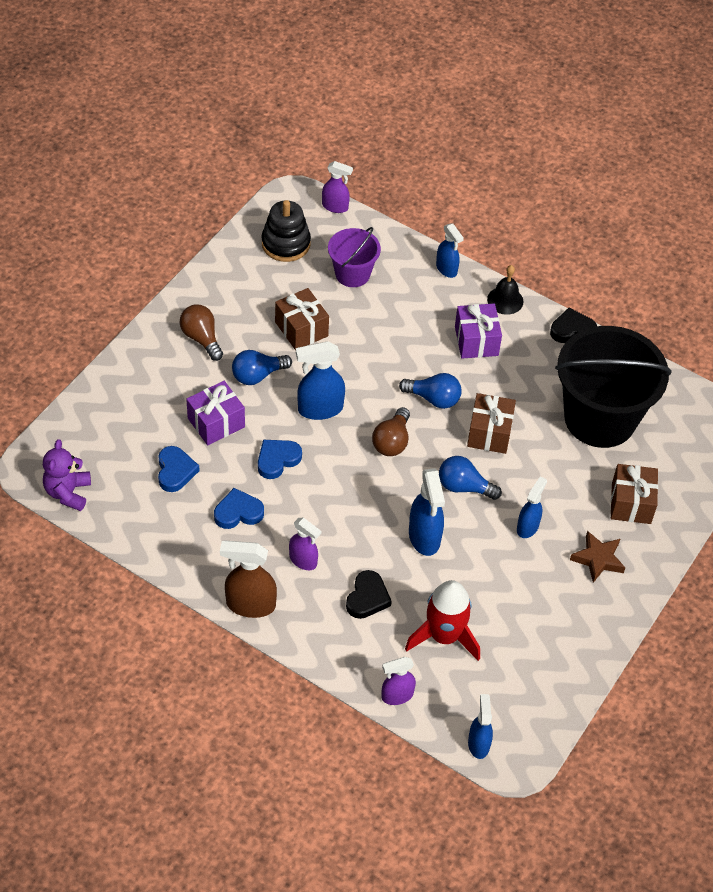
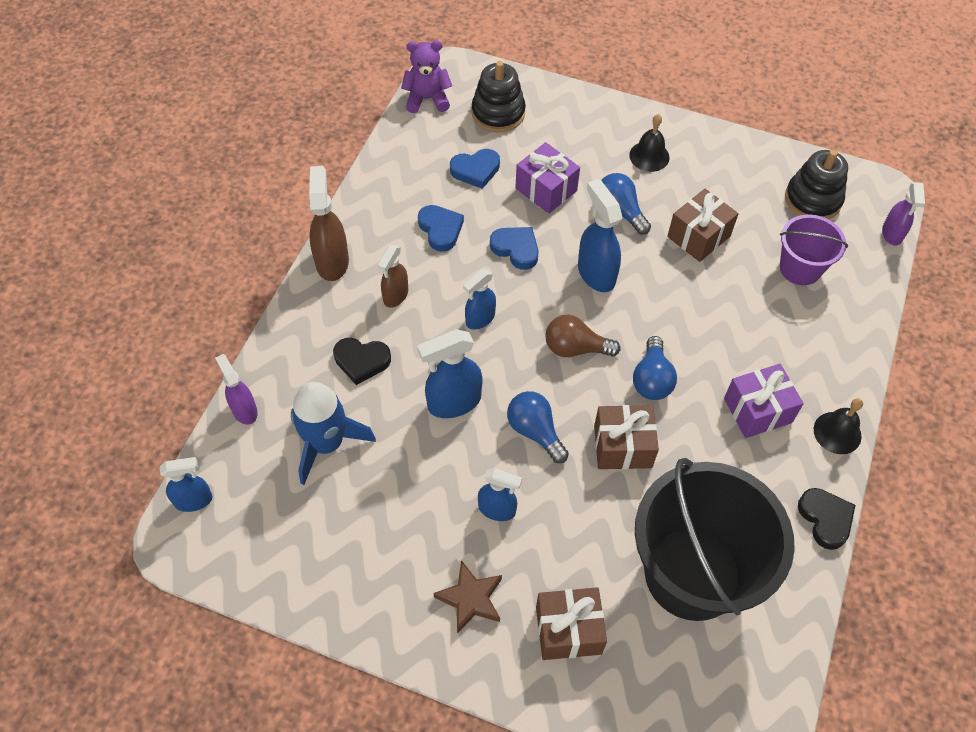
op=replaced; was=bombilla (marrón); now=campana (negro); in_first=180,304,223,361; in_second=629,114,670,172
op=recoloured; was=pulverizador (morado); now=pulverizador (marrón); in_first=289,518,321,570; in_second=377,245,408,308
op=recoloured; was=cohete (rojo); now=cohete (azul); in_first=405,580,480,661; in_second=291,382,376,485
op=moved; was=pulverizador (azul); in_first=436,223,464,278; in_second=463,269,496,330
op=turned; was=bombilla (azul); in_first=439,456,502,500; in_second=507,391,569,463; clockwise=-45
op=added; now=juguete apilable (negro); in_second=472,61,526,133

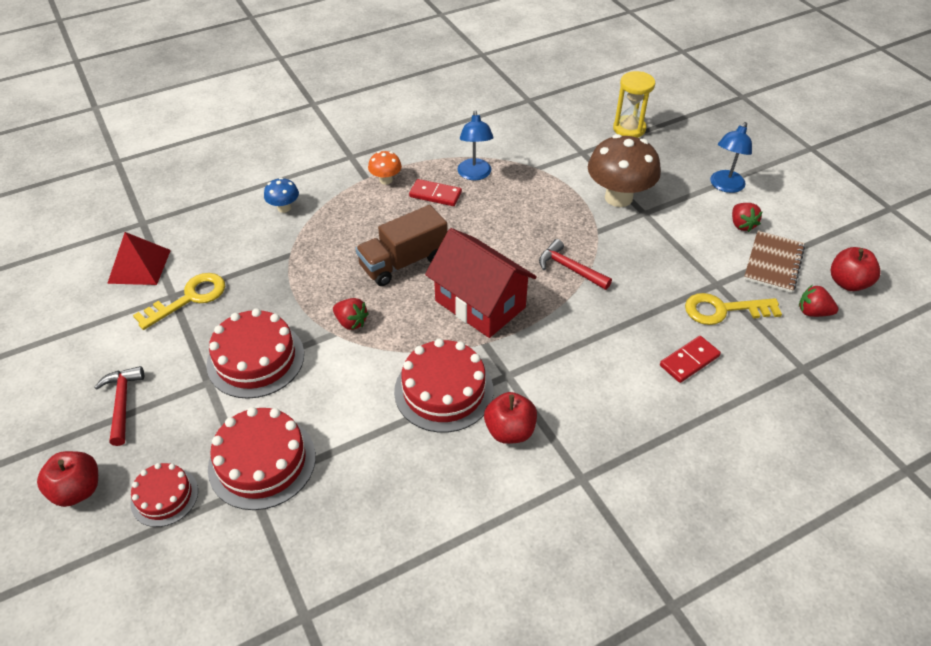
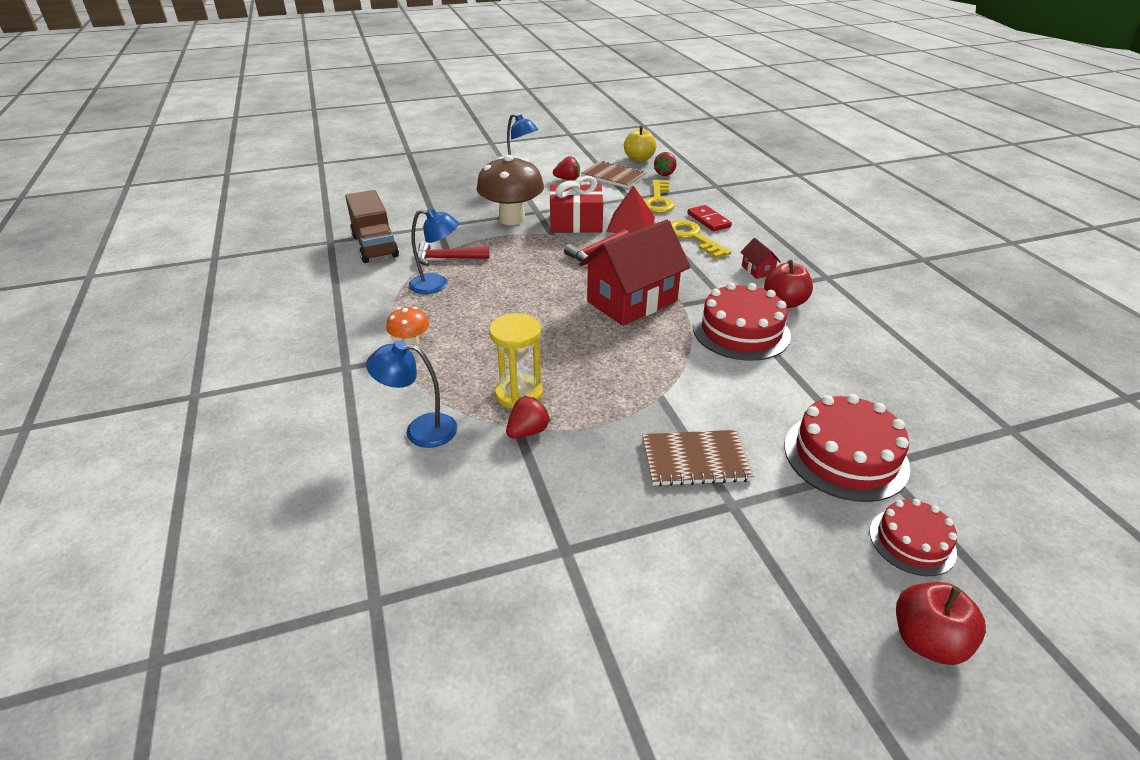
op=moved; was=martillo (rojo); in_first=94,366,144,446; in_second=418,241,489,266
op=moved; was=pirámide (rojo); in_first=107,232,171,285; in_second=607,185,655,233
op=moved; was=llave (amarillo); in_first=133,273,225,330; in_second=671,220,731,259
op=replaced; was=tarta (rojo); now=cuaderno (marrón); in_first=206,308,304,399; in_second=642,430,754,486
op=replaced; was=seta (azul); now=lámpara (azul); in_first=264,178,299,213; in_second=366,341,457,448
op=moved; was=fresa (rojo); in_first=333,298,369,330; in_second=506,396,551,439
op=moved; was=camión (marrón); in_first=355,205,447,286; in_second=345,190,399,263
op=removed; was=ficha de dominó (rojo); in_first=409,179,462,206
op=moved; was=reloj de arena (amarillo); in_first=613,71,655,138; in_second=489,313,543,409
op=recoloured; was=manzana (rojo); now=manzana (amarillo); in_first=830,247,881,291; in_second=624,126,656,162
op=added; now=regalo (rojo); in_second=550,176,603,233
op=added; now=casa (rojo); in_second=741,238,781,279

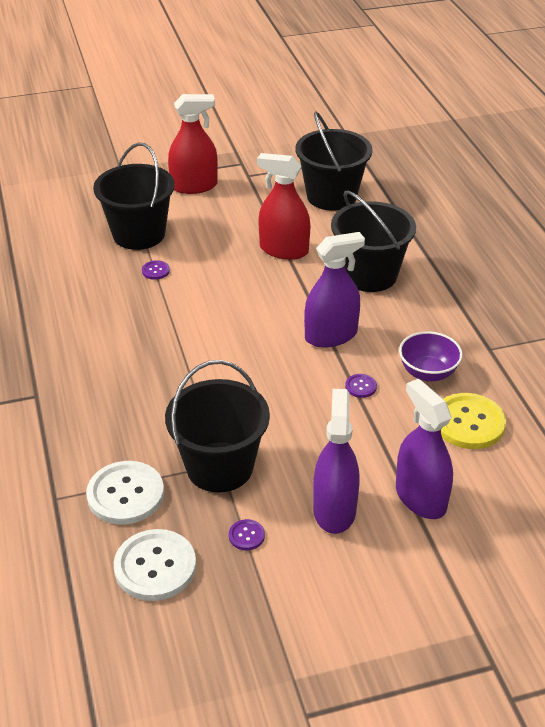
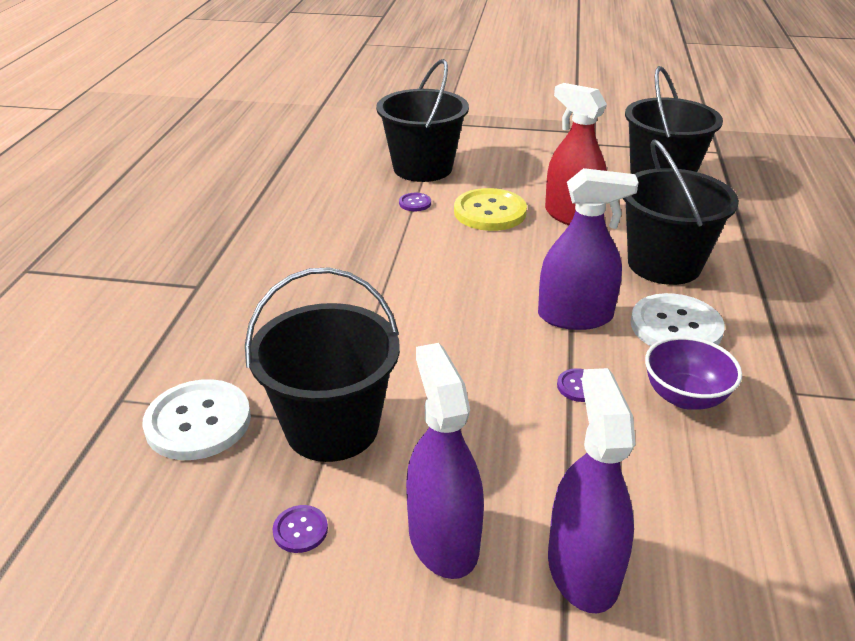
op=moved; was=botón (blanco); in_first=114,529,196,601; in_second=631,293,725,346
op=removed; was=pulverizador (rojo); in_first=168,94,218,194
op=turned; was=pulverizador (morado); in_first=313,389,360,534; in_second=406,343,484,579; clockwise=-45
op=moved; was=botón (amarillo); in_first=441,393,506,449; in_second=454,188,527,231

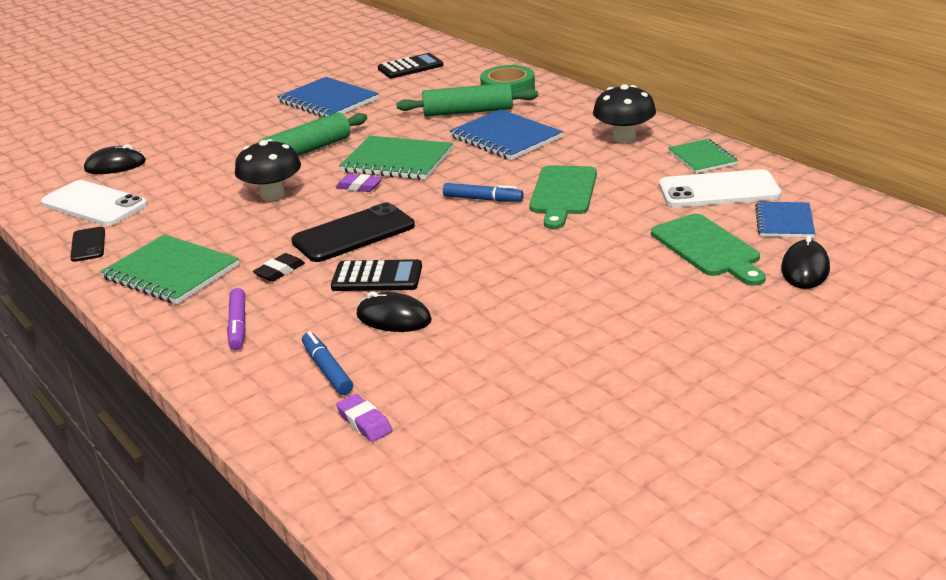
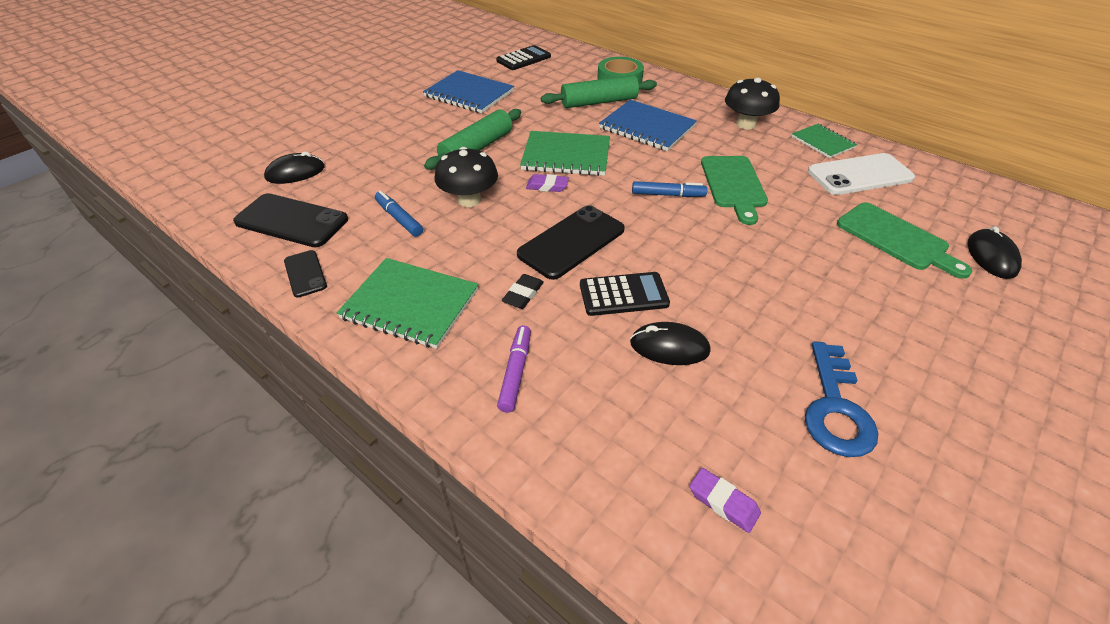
op=recoloured; was=móvil (blanco); now=móvil (negro); in_first=41,180,148,226; in_second=233,193,348,247
op=turned; was=rotulador (morado); in_first=227,288,246,350; in_second=497,326,531,413; clockwise=-150
op=moved; was=rotulador (azul); in_first=302,331,353,395; in_second=375,191,423,237
op=removed; was=cuaderno (azul); in_first=755,202,815,238
op=added; now=llave (azul); in_second=805,342,878,457

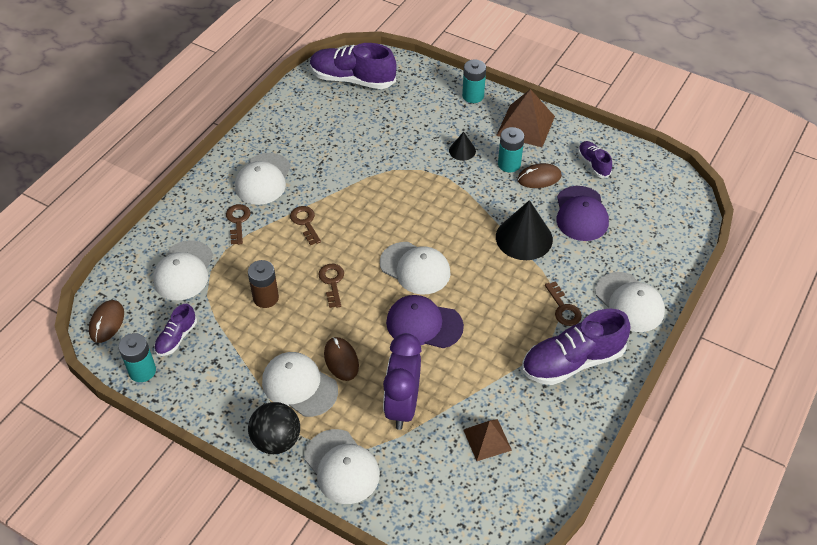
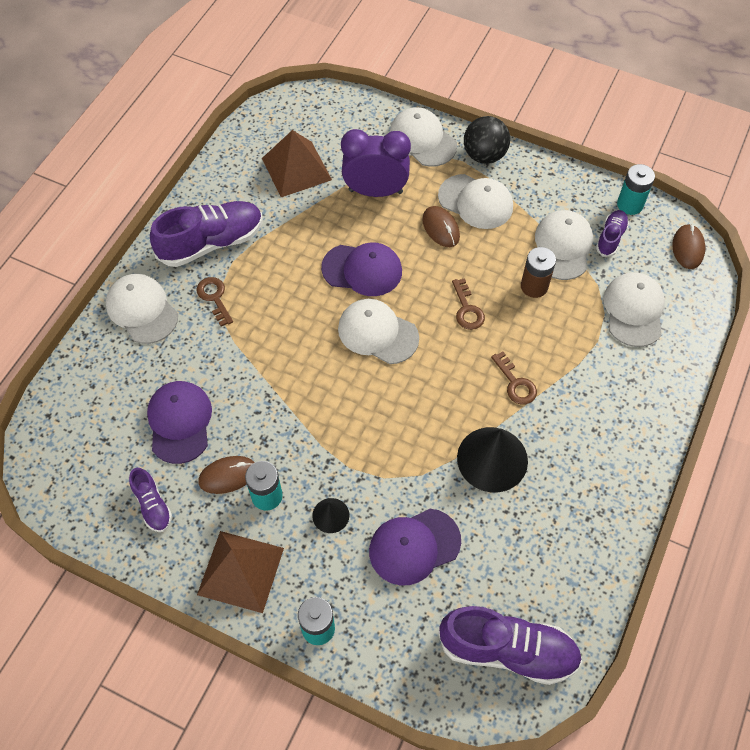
op=removed; was=llave (marrón); in_first=226,204,250,245
op=moved; was=gorra (blanco); in_first=235,153,291,205; in_second=535,210,593,280
op=turned; was=despertador (morado); in_first=383,333,421,430; in_second=341,129,411,197; clockwise=-90
op=resized; was=pirámide (marrón); in_first=463,419,512,461; in_second=262,130,332,197; ratio=1.61
op=moved; was=cono (negro); in_first=496,200,553,260; in_second=457,427,528,492
op=added; now=gorra (morado); in_second=369,509,461,586

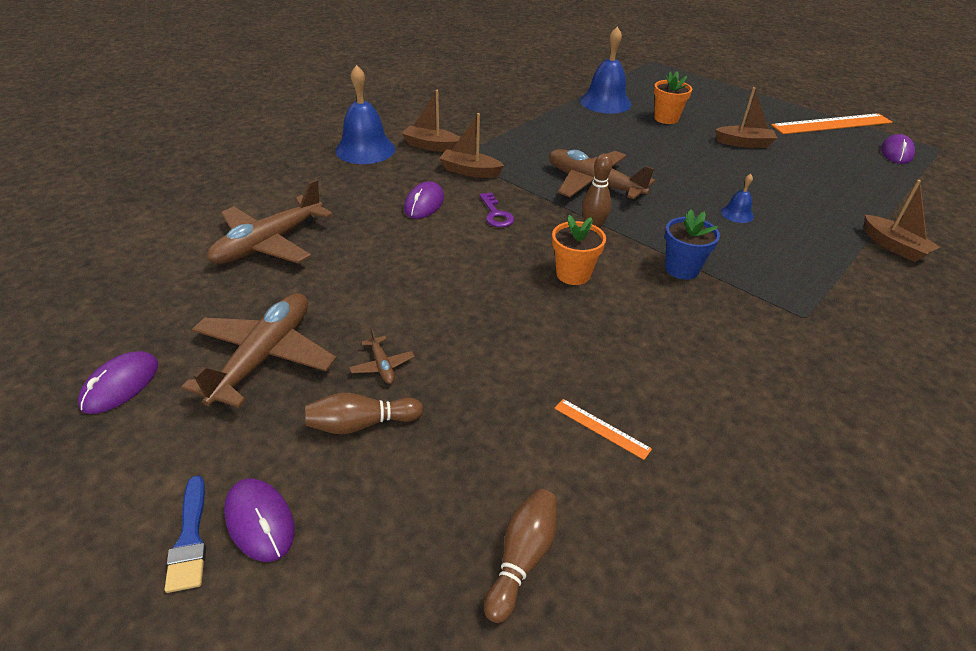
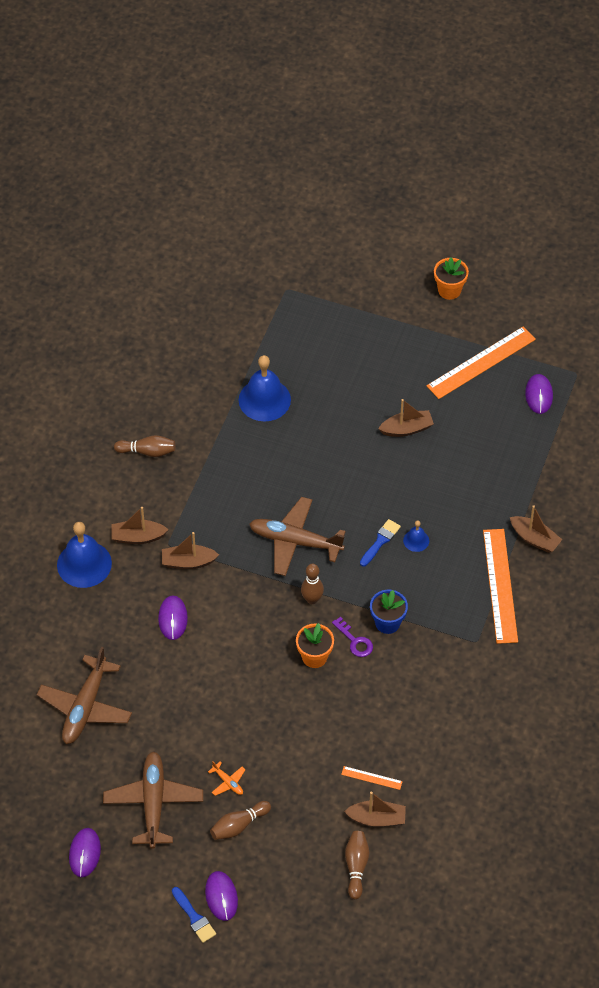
op=turned; was=ratón (morado); in_first=224,479,295,562; in_second=205,871,238,921; clockwise=45
op=recoloured; was=avión (marrón); now=avión (naranja); in_first=349,327,415,384; in_second=208,761,245,796
op=moved; was=llave (morado); in_first=480,192,514,227; in_second=332,616,373,657
op=moved; was=maceta (naranja); in_first=654,71,692,124; in_second=434,258,469,300
op=added; now=bolo (marrón); in_second=114,435,175,457
op=added; now=barco (marrón); in_second=344,792,406,827
op=added; now=pincel (azul); in_second=360,519,401,566
op=added; now=regla (naranja); in_second=483,529,518,644

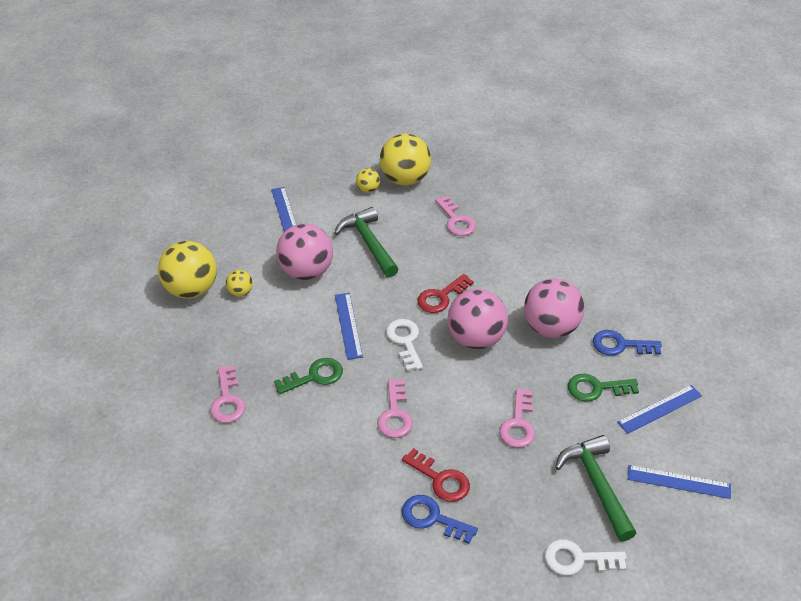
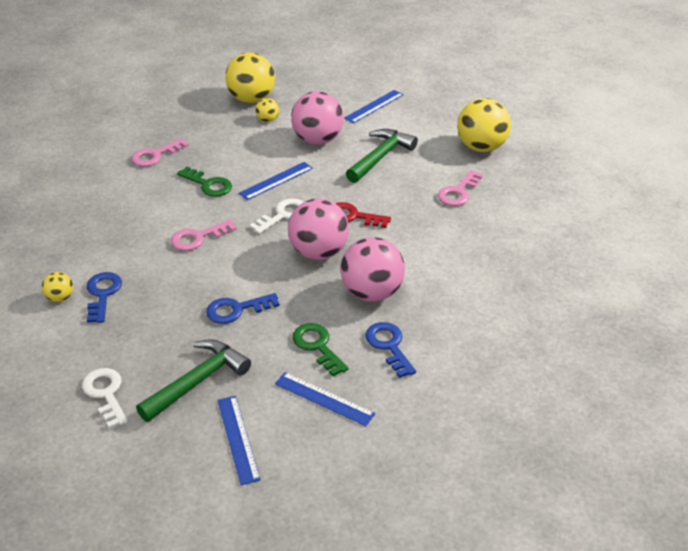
op=moved; was=pelota (amarillo); in_first=356,168,380,193; in_second=42,272,73,302
op=removed; was=llave (rojo); in_first=402,448,470,502
op=recoloured; was=llave (rosa); now=llave (azul); in_first=499,388,535,448; in_second=206,293,279,324

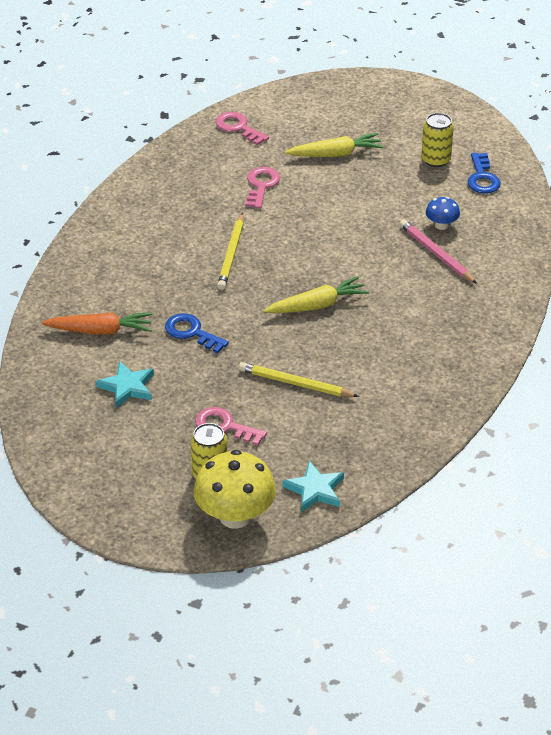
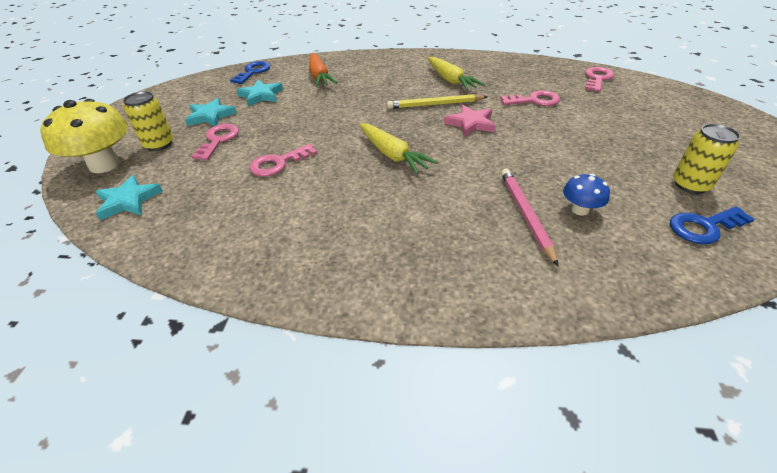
op=moved; was=llave (azul); in_first=165,313,229,353; in_second=230,61,270,84
op=replaced; was=lápiz (amarillo); now=llave (rosa); in_first=239,362,359,397; in_second=249,144,318,177
op=moved; was=zanahoria (amarillo); in_first=285,133,384,157; in_second=428,57,485,91
op=turned; was=lápiz (rosa); in_first=399,219,477,284; in_second=501,169,559,267; clockwise=-45
op=added; now=estrella (turquesa); in_second=185,98,236,126
op=added; now=estrella (rosa); in_second=444,105,496,137

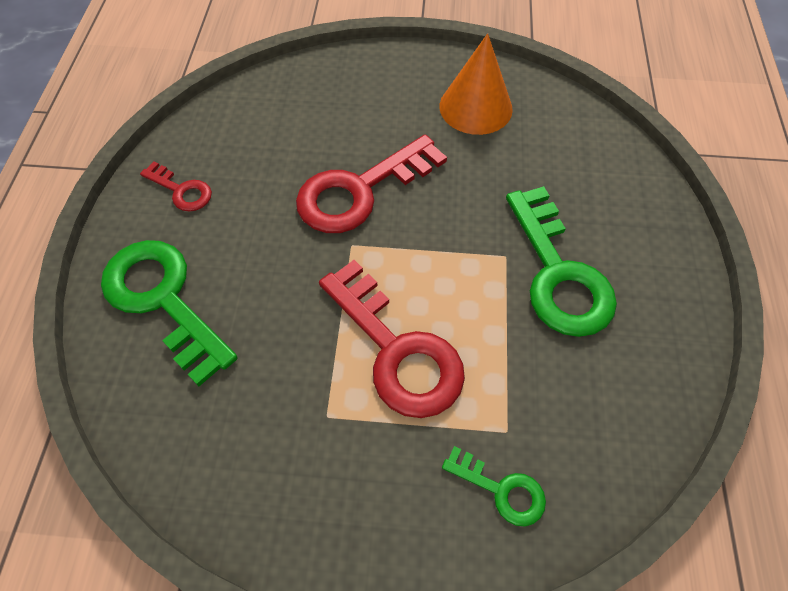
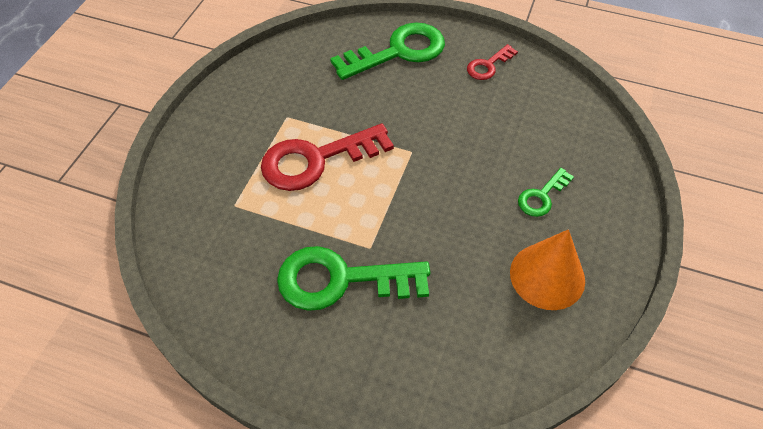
op=removed; was=llave (rojo); in_first=296,135,447,233
op=moved; was=llave (verde); in_first=442,446,546,527; in_second=518,168,574,217

